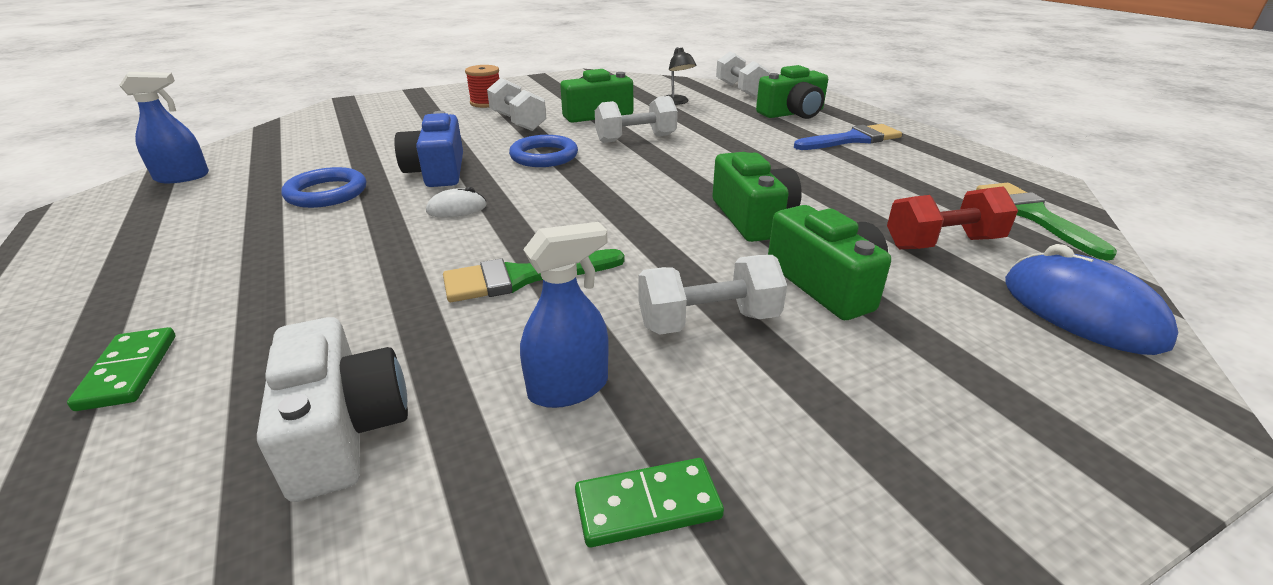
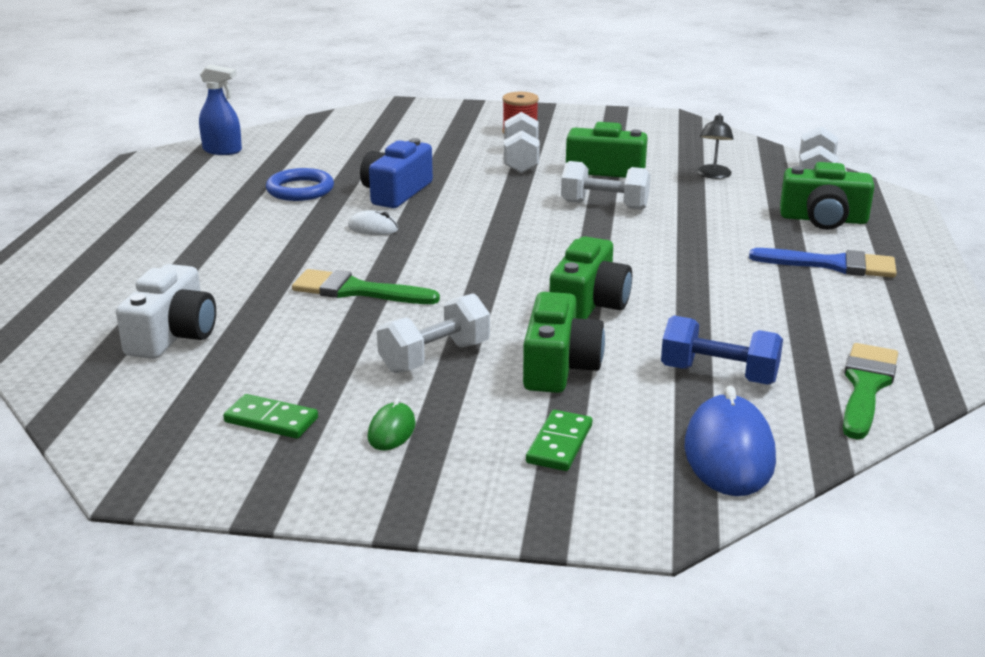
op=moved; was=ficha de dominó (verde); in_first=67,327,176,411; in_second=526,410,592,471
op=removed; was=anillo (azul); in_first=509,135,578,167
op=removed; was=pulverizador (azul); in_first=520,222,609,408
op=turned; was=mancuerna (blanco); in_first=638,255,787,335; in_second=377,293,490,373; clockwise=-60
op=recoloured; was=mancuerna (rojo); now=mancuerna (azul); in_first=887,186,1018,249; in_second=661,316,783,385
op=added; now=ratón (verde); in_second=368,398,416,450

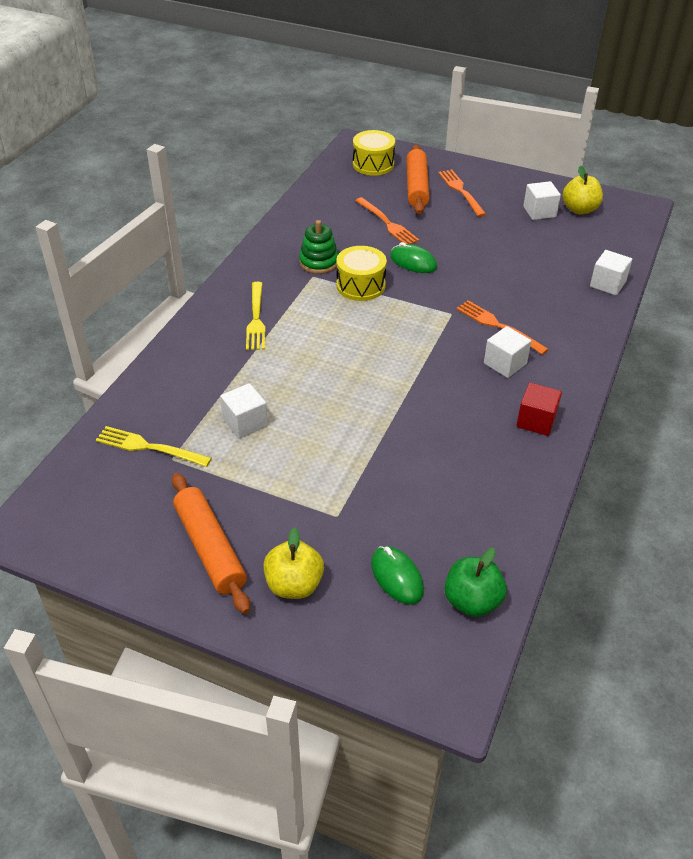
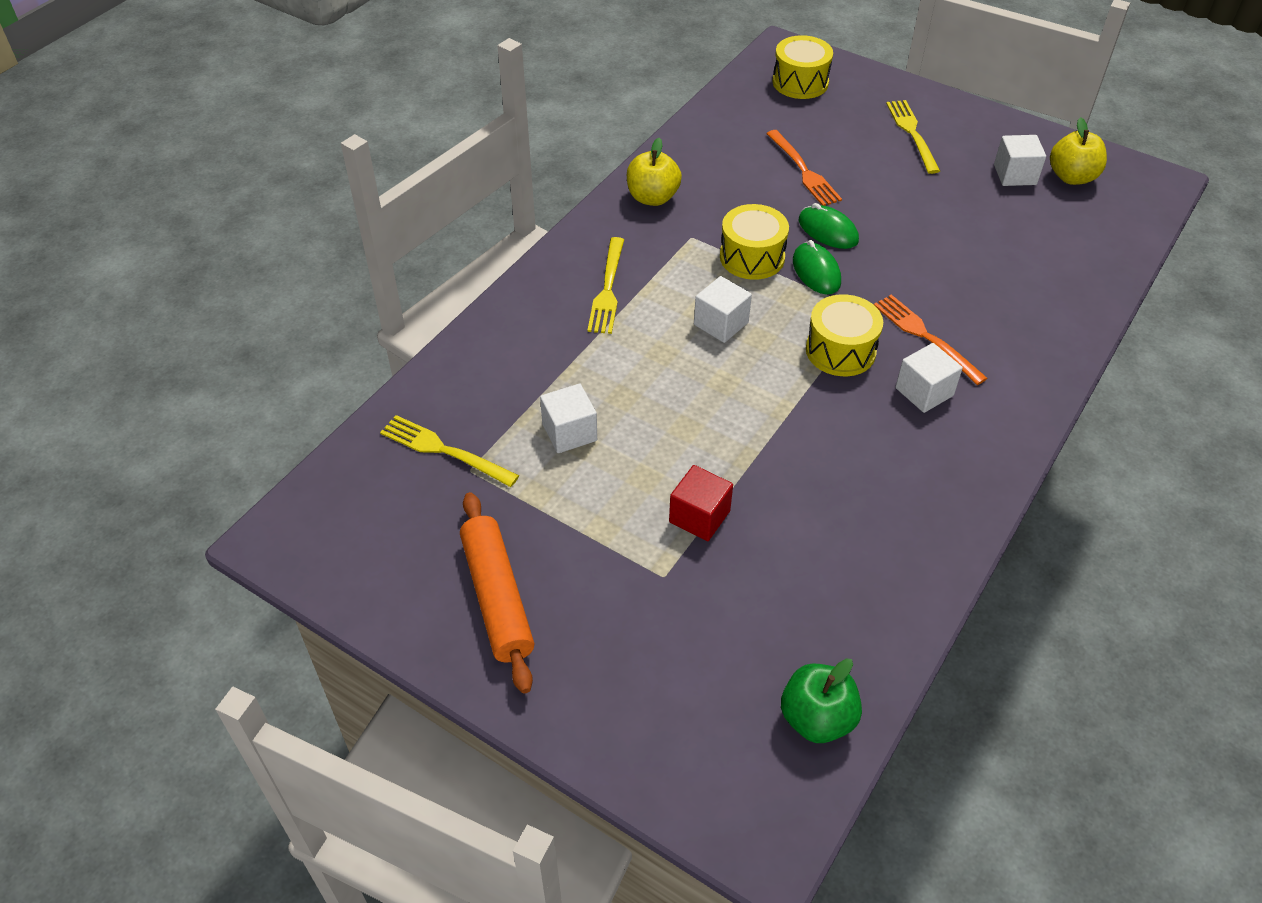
op=moved; was=manzana (amarillo); in_first=263,527,324,599; in_second=627,138,682,206
op=removed; was=juguete apilable (verde); in_first=299,220,338,274
op=moved; was=ratón (verde); in_first=371,546,424,604; in_second=793,240,841,295
op=removed; was=rodillo (naranja); in_first=406,145,430,214
op=recoloured; was=tenedor (naranja); now=tenedor (amarillo); in_first=438,170,486,217; in_second=886,100,940,174
op=moved; was=cubo (rojo); in_first=516,383,562,436; in_second=669,465,733,541
op=moved; was=cubo (blanco); in_first=590,250,632,295; in_second=694,276,752,343
op=added; now=tambor (amarillo); in_second=806,294,883,376

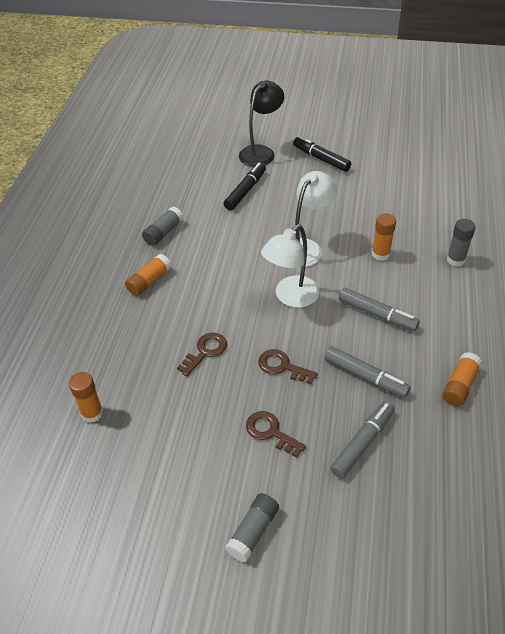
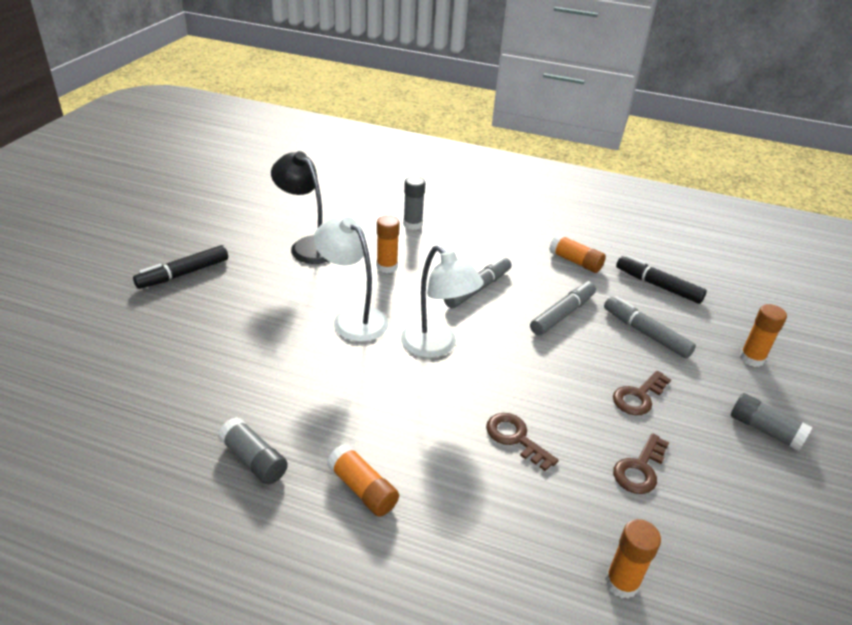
op=moved; was=rotulador (negro); in_first=224,163,266,210; in_second=616,255,707,304
op=moved; was=lámpara (negro); in_first=239,81,284,167; in_second=271,151,328,264
op=moved; was=llave (marrón); in_first=258,349,318,384; in_second=613,433,669,494
op=added; now=barra de pegamento (naranja); in_second=740,304,787,367

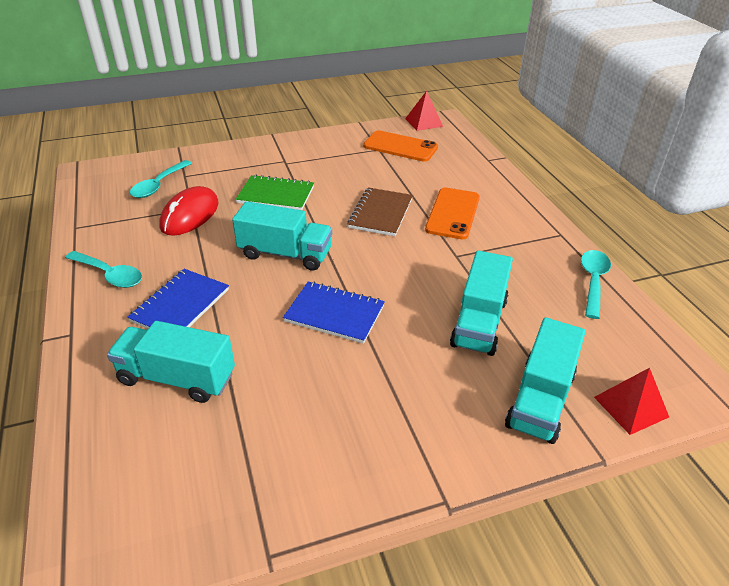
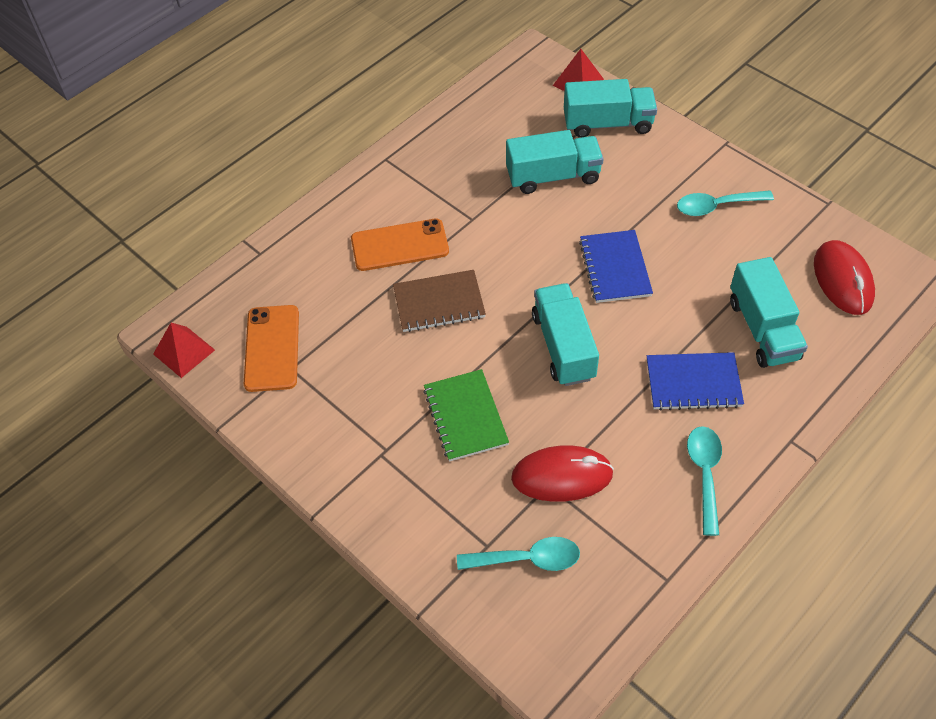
op=moved; was=cuchara (turquesa); in_first=581,250,611,319; in_second=677,190,774,216
op=added; now=ratón (rojo); in_second=814,240,875,315

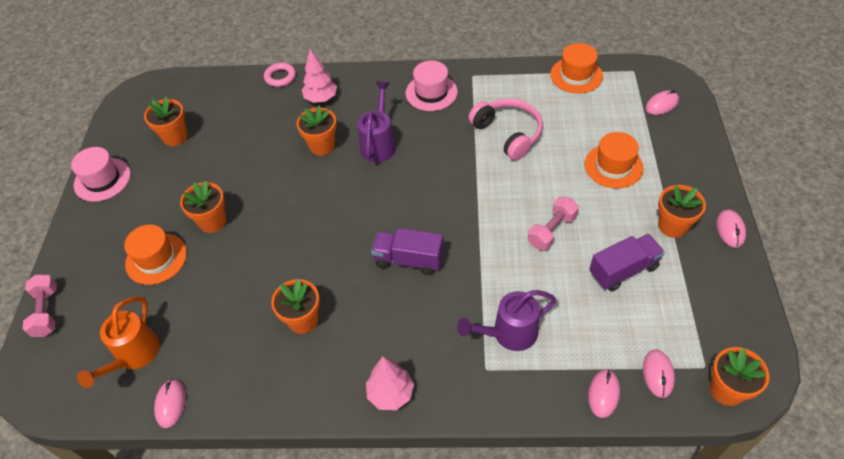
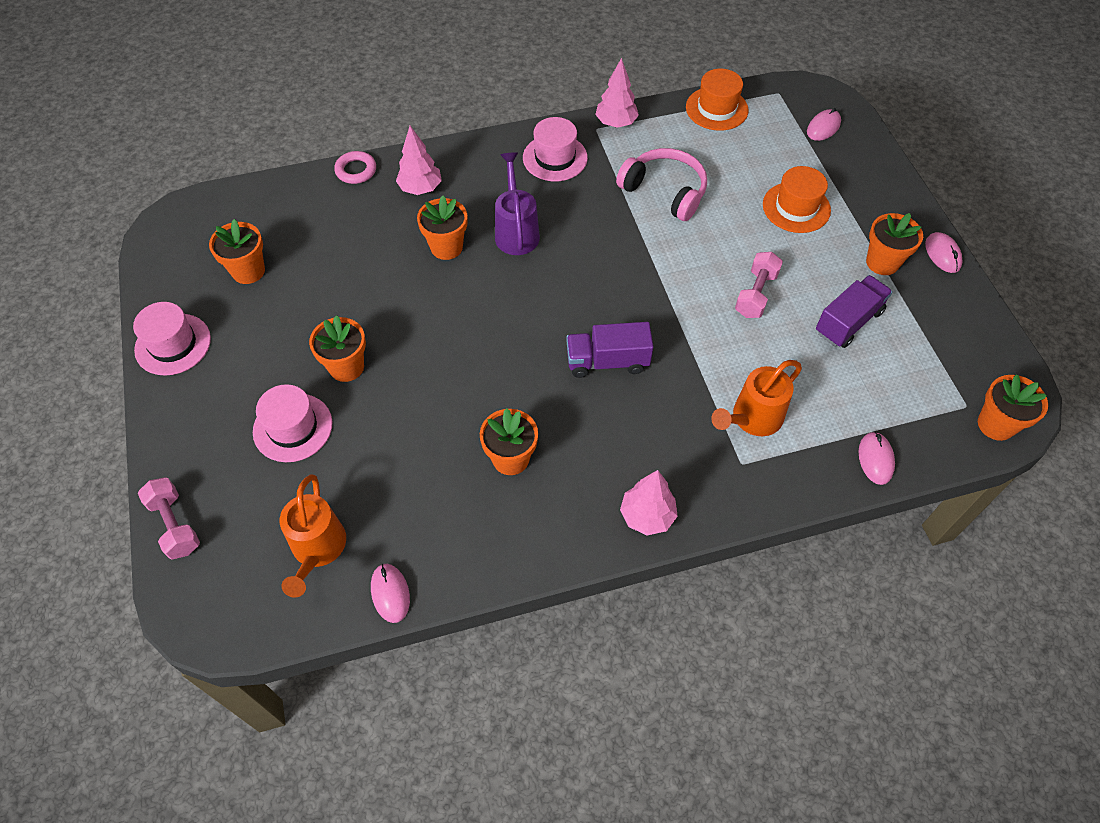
op=recoloured; was=sombrero (naranja); now=sombrero (rosa); in_first=124,224,187,285; in_second=253,384,332,462
op=recoloured; was=regadera (morado); now=regadera (naranja); in_first=457,290,556,351; in_second=711,360,802,436
op=removed; was=ratón (rosa); in_first=643,350,675,398
op=added; now=árbol (rosa); in_second=595,58,639,128

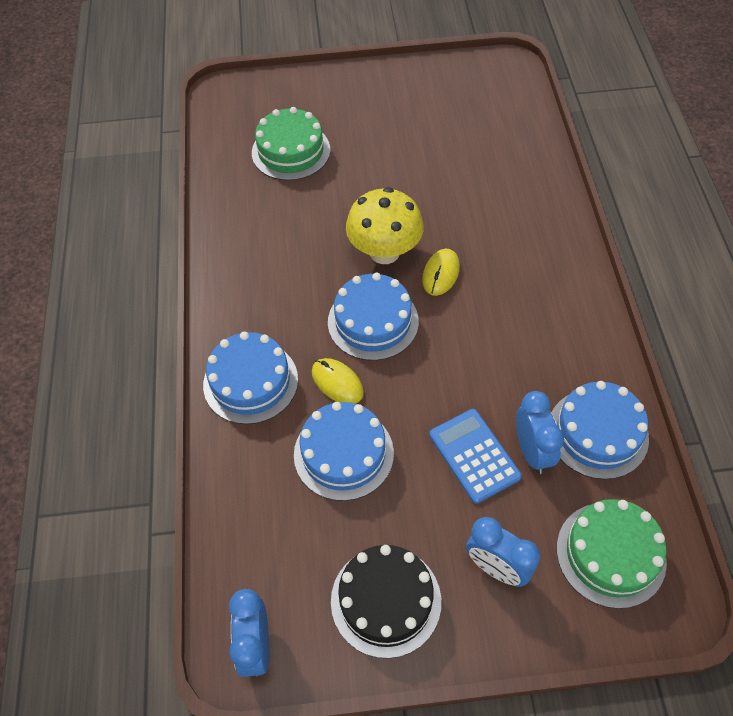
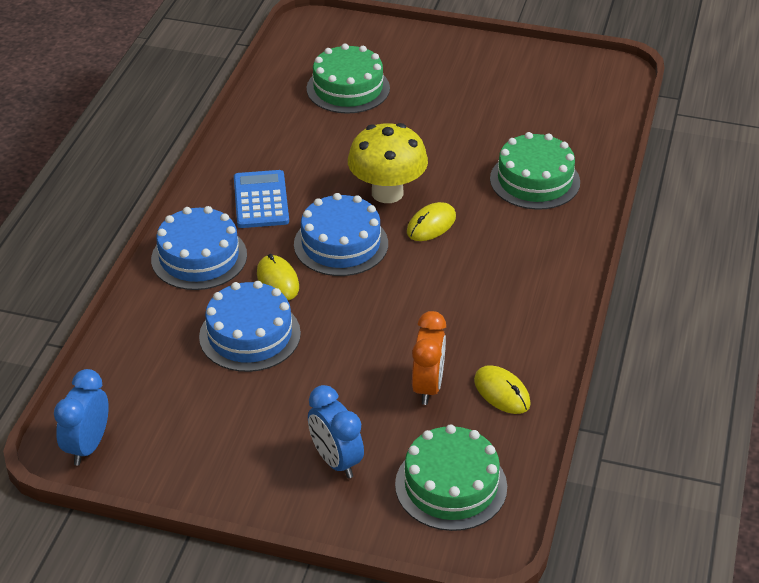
op=removed; was=tarta (negro); in_first=331,545,441,658
op=moved; was=calculadora (azul); in_first=429,409,522,504; in_second=234,170,289,228
op=recoloured; was=despertador (azul); now=despertador (naranja); in_first=516,391,564,474; in_second=412,311,446,405
op=replaced; was=tarta (azul); now=ratón (amarillo); in_first=552,381,649,479; in_second=474,365,531,414
op=added; now=tarta (verde); in_second=490,132,580,210

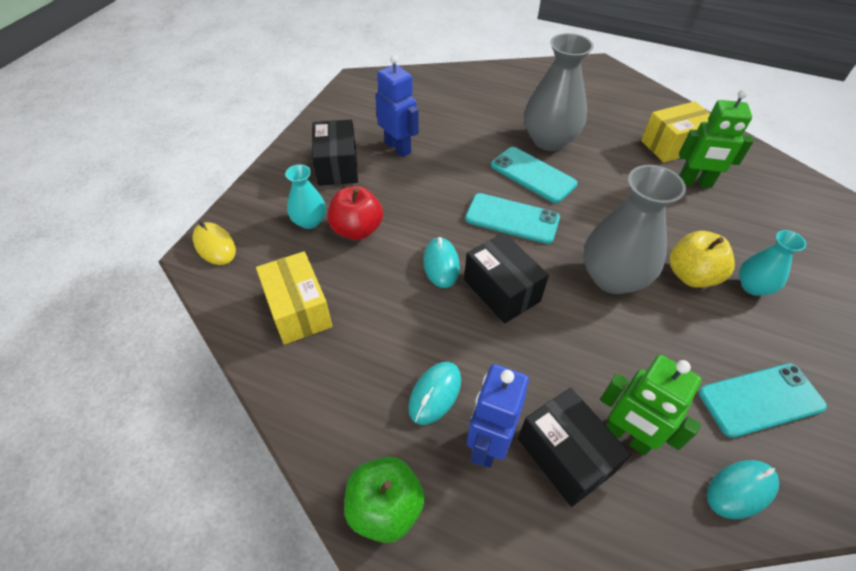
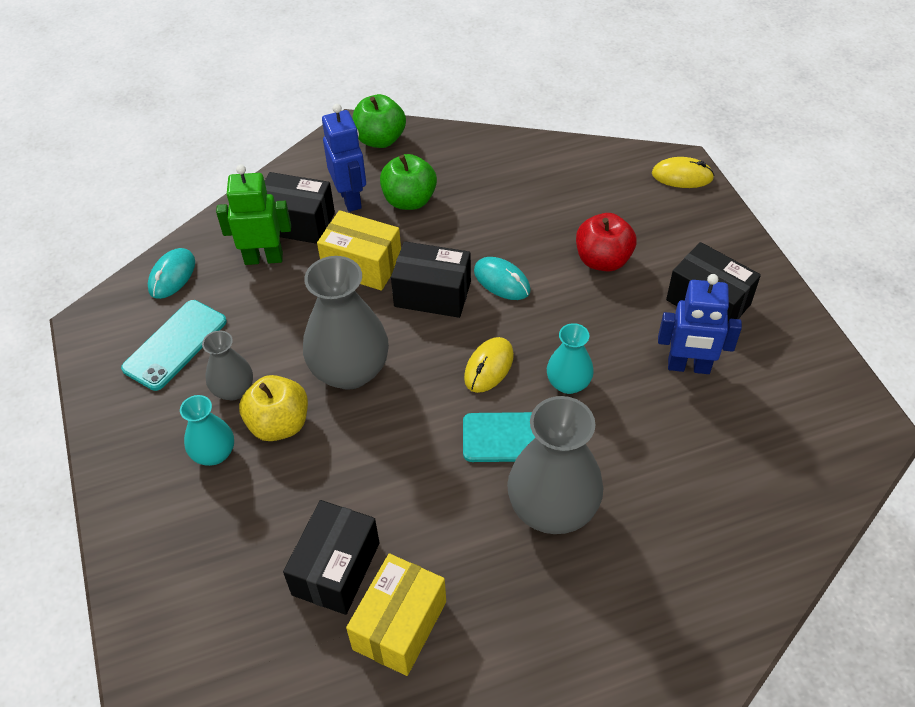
op=moved; was=caja (amarillo); in_first=256,251,332,345; in_second=317,210,401,291
op=moved; was=florero (turquesa); in_first=285,164,326,229; in_second=547,323,594,394
op=replaced; was=ratón (turquesa); now=manzana (verde); in_first=408,362,461,425; in_second=380,154,437,210
op=replaced; was=móvil (turquesa); now=ratón (amarillo); in_first=465,193,560,244; in_second=464,337,514,393
op=replaced; was=robot (verde); now=caja (negro); in_first=679,89,754,188; in_second=283,500,379,615
op=added; now=florero (gris); in_second=202,330,253,400

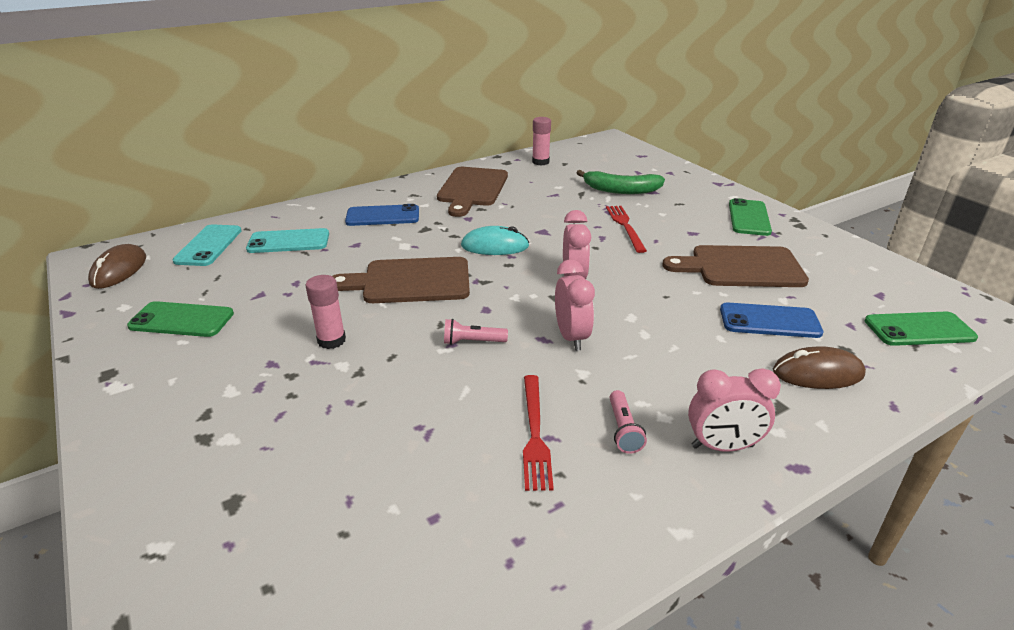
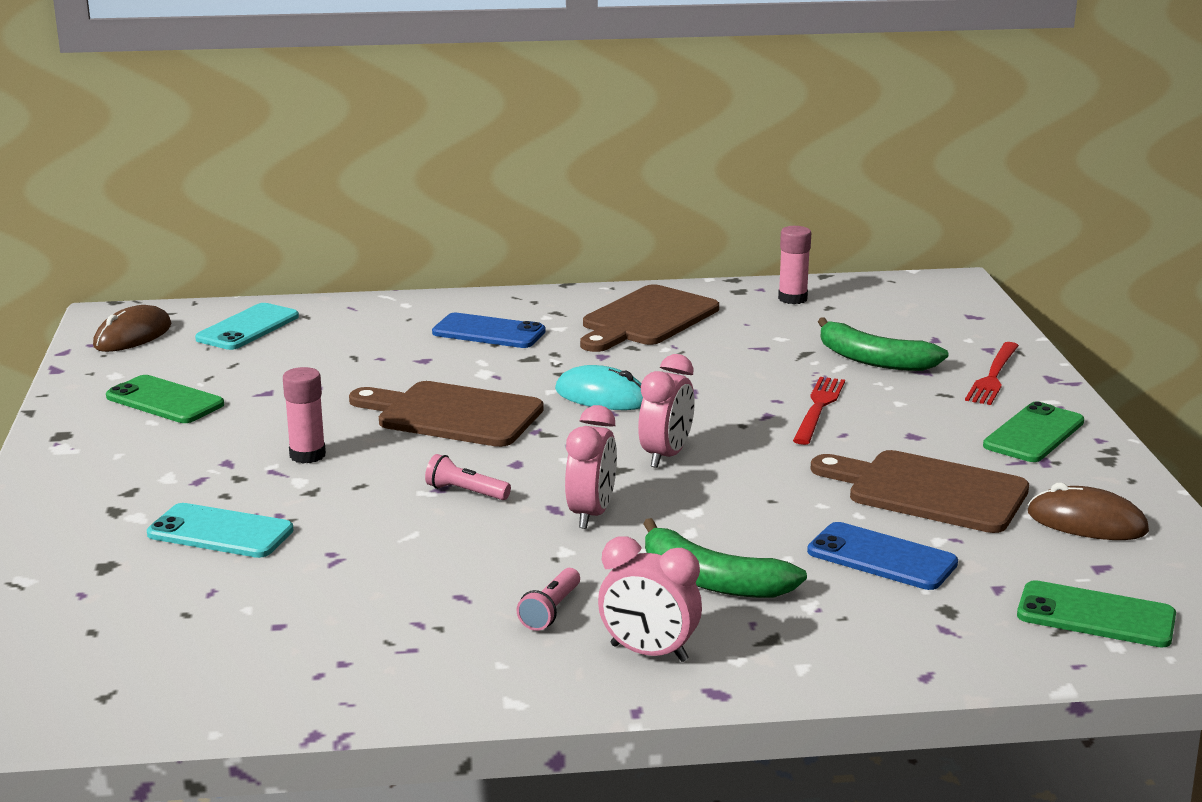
op=moved; was=móvil (turquesa); in_first=246,228,329,253; in_second=147,503,294,558
op=moved; was=tenedor (rojo); in_first=523,375,554,491; in_second=965,342,1019,405
op=moved; was=ratón (marrón); in_first=773,346,866,389; in_second=1028,483,1149,540
op=added; now=plátano (verde); in_second=643,518,807,598

